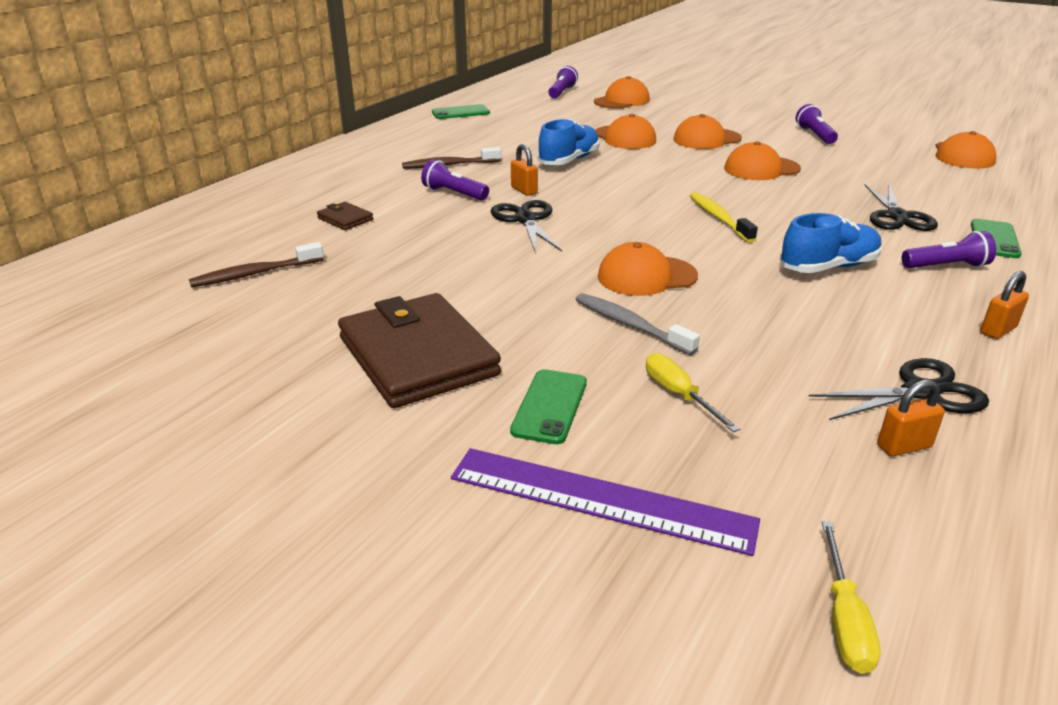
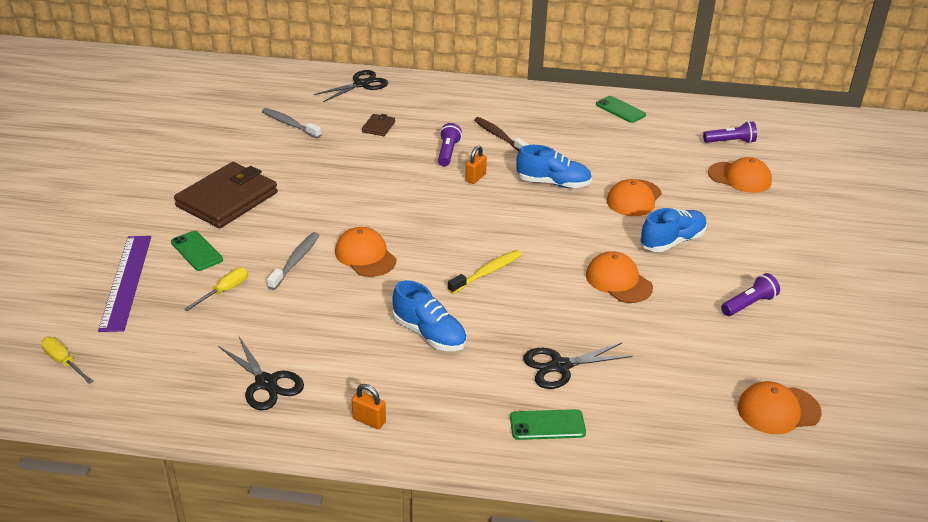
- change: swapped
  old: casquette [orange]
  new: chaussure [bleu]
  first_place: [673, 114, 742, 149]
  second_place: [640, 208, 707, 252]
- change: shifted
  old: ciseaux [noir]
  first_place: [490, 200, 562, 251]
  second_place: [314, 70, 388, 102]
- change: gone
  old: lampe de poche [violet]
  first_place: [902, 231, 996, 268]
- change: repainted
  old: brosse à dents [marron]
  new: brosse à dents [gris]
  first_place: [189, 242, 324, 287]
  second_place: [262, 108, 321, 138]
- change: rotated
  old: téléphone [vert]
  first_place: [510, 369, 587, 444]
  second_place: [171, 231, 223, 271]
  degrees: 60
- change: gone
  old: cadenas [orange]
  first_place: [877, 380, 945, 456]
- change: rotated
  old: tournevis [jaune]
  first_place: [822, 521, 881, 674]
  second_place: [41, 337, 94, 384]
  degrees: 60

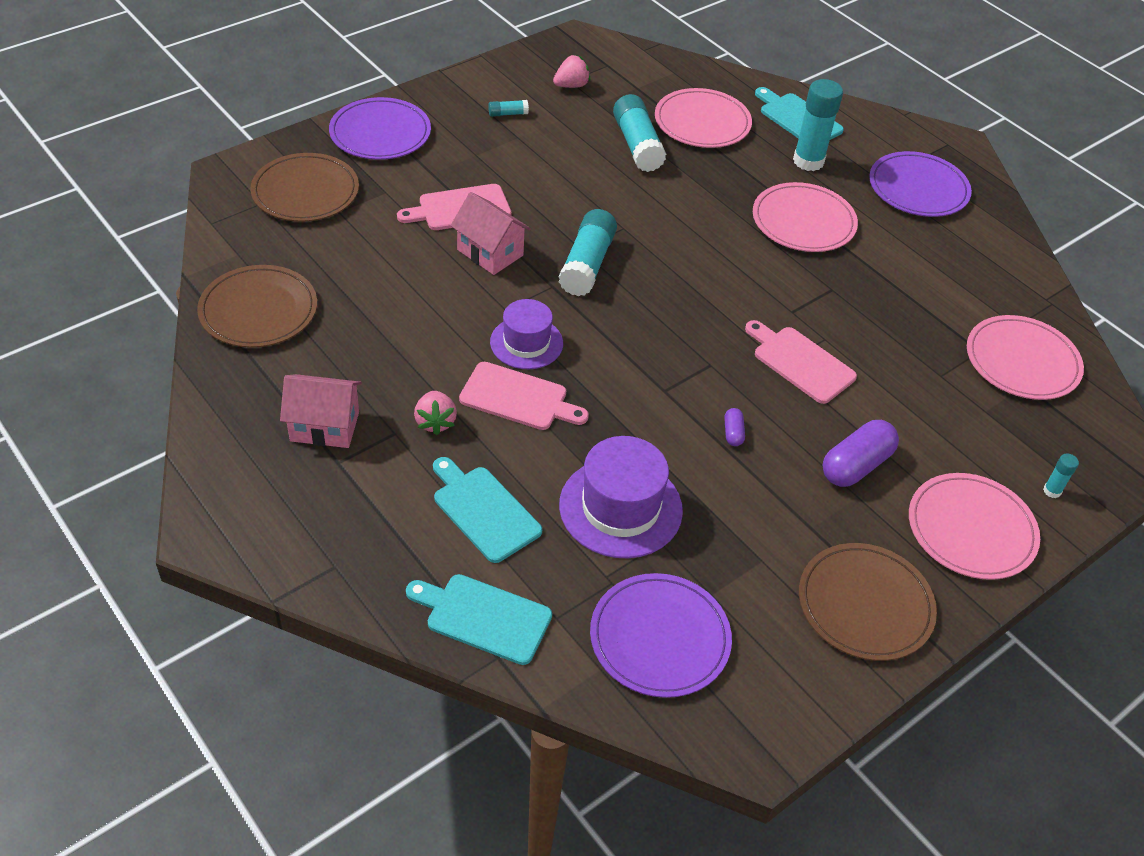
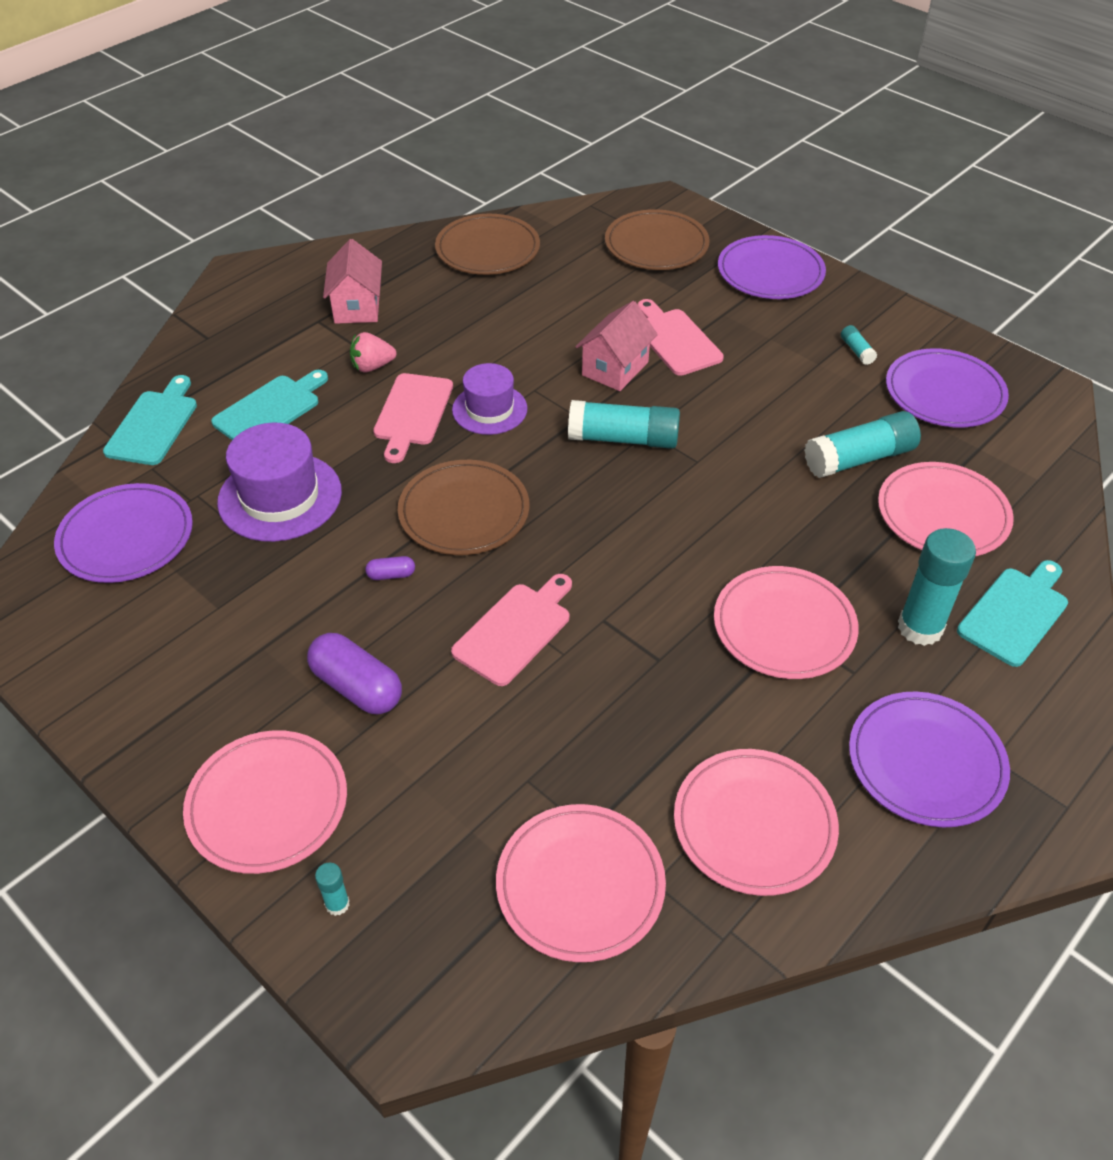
- change: swapped
  old: fraise [rose]
  new: assiette [violet]
  first_place: [553, 55, 590, 88]
  second_place: [886, 348, 1009, 428]
- change: shifted
  old: assiette [marron]
  first_place: [799, 543, 937, 661]
  second_place: [398, 460, 530, 555]
- change: new
  new: assiette [rose]
  second_place: [674, 749, 839, 896]

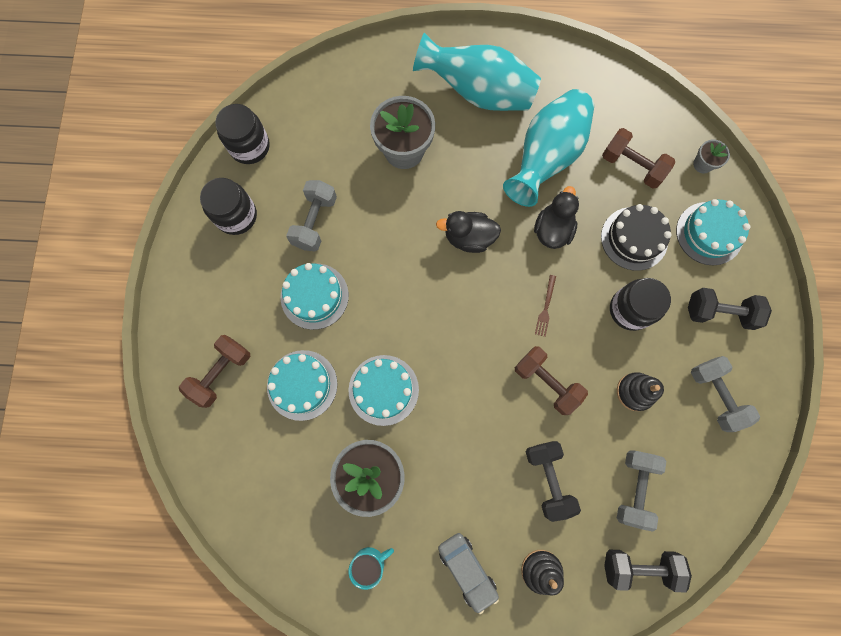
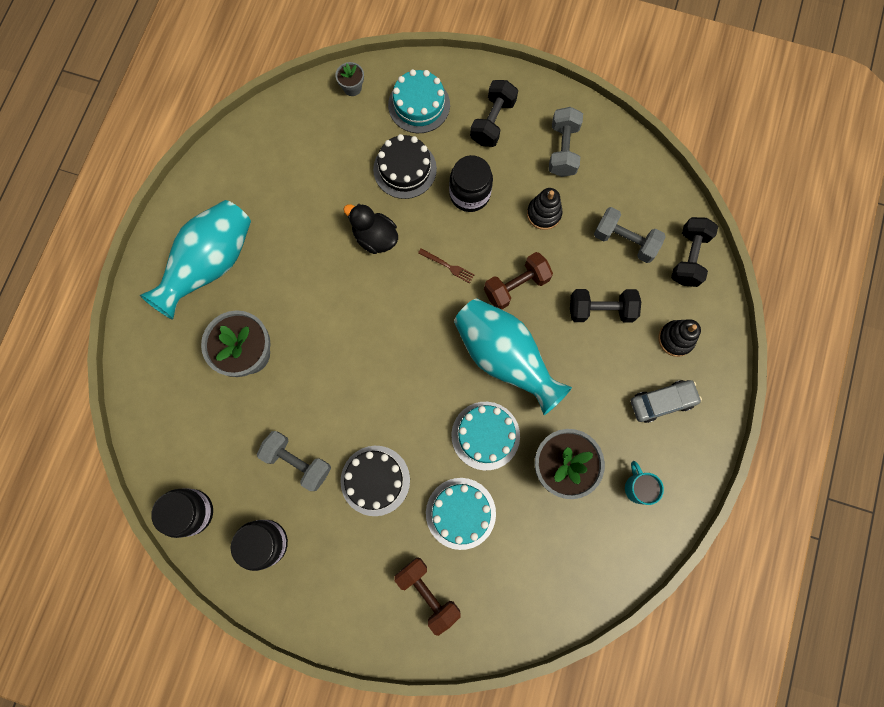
- change: shifted
  old: vase [turquoise]
  first_place: [503, 89, 594, 207]
  second_place: [454, 298, 572, 415]
- change: gone
  old: haltère [marron]
  first_place: [602, 128, 675, 189]
- change: gone
  old: canard [noir]
  first_place: [436, 211, 501, 253]
- change: repainted
  old: gâteau [turquoise]
  new: gâteau [noir]
  first_place: [281, 263, 349, 330]
  second_place: [340, 446, 410, 516]
- change: rotated
  old: haltère [gris]
  first_place: [691, 356, 760, 432]
  second_place: [549, 107, 583, 177]
  degrees: -75

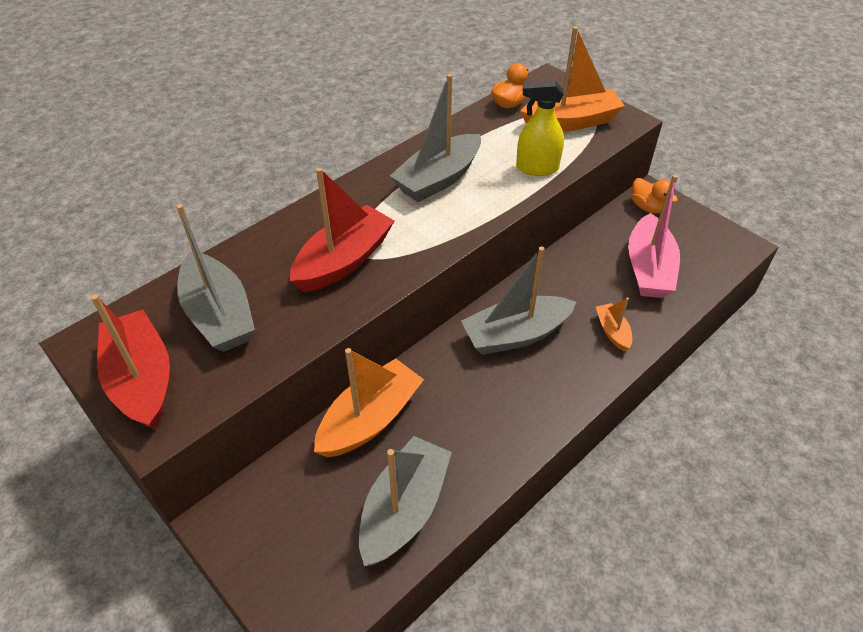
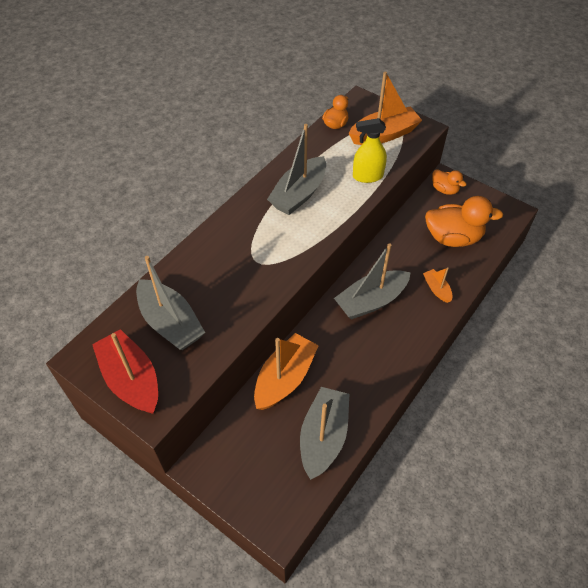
- change: gone
  old: bateau [rouge]
  first_place: [290, 168, 394, 292]
- change: swapped
  old: bateau [rose]
  new: canard [orange]
  first_place: [628, 174, 680, 298]
  second_place: [425, 196, 503, 247]

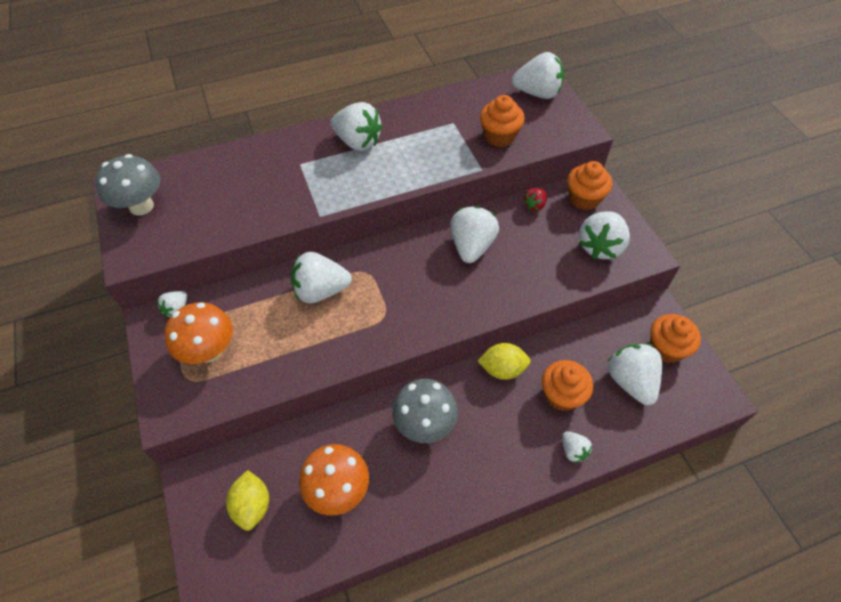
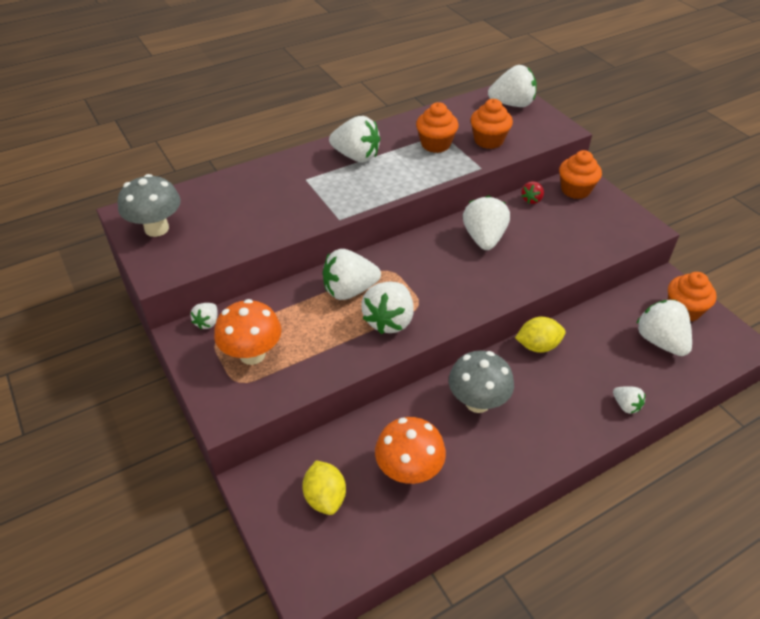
- change: shifted
  old: fraise [blanc]
  first_place: [579, 211, 630, 259]
  second_place: [361, 282, 414, 334]
- change: shifted
  old: muffin [orange]
  first_place: [542, 360, 593, 411]
  second_place: [416, 102, 459, 153]

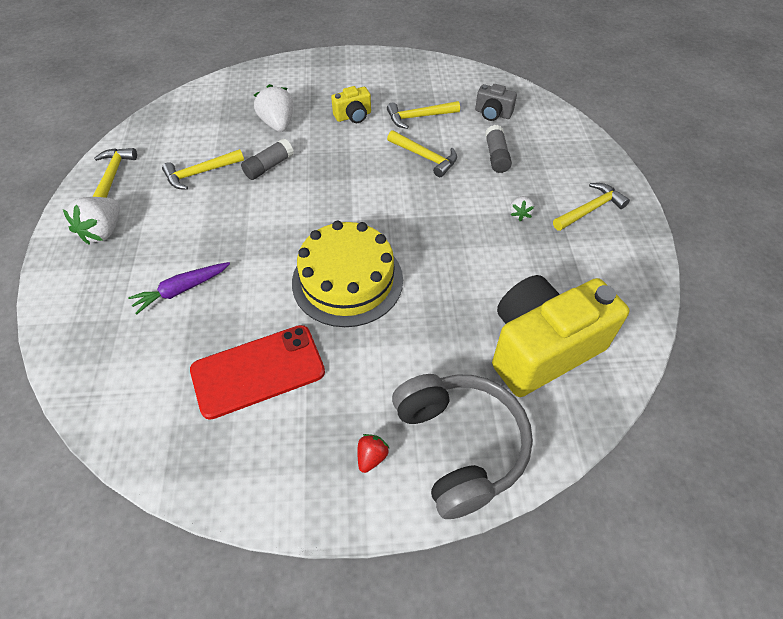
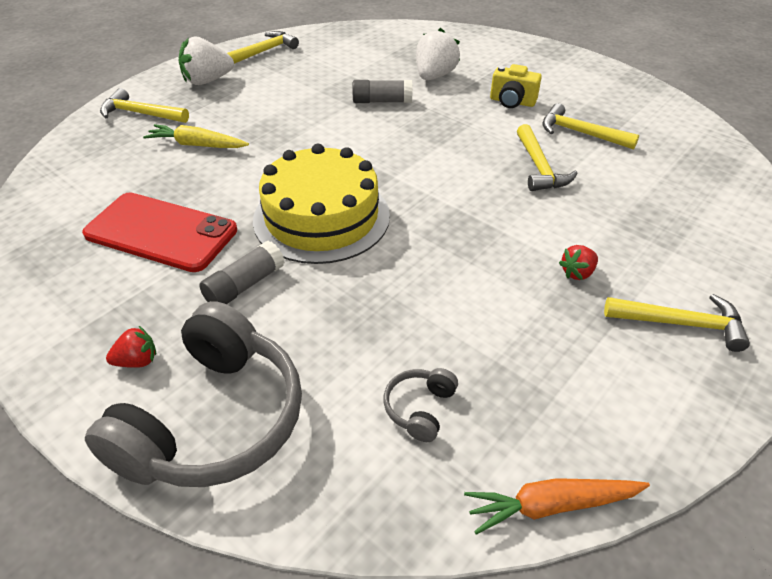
- change: gone
  old: appareil photo [gris]
  first_place: [475, 84, 517, 121]
- change: shifted
  old: bâton de colle [gris]
  first_place: [485, 125, 512, 173]
  second_place: [199, 241, 285, 304]
- change: shifted
  old: marteau [jaune]
  first_place: [162, 149, 244, 190]
  second_place: [100, 88, 189, 123]
- change: repainted
  old: fraise [blanc]
  new: fraise [rouge]
  first_place: [510, 196, 534, 221]
  second_place: [559, 245, 598, 280]
- change: repainted
  old: carotte [violet]
  new: carotte [jaune]
  first_place: [128, 262, 230, 315]
  second_place: [143, 124, 249, 148]
- change: swapped
  old: appareil photo [jaune]
  new: casque audio [gris]
  first_place: [492, 275, 629, 397]
  second_place: [383, 368, 458, 442]
- change: new
  new: carotte [orange]
  second_place: [464, 478, 650, 535]

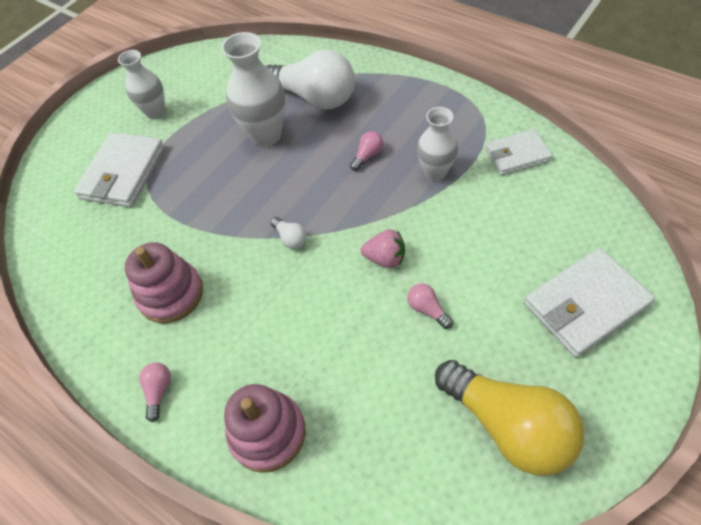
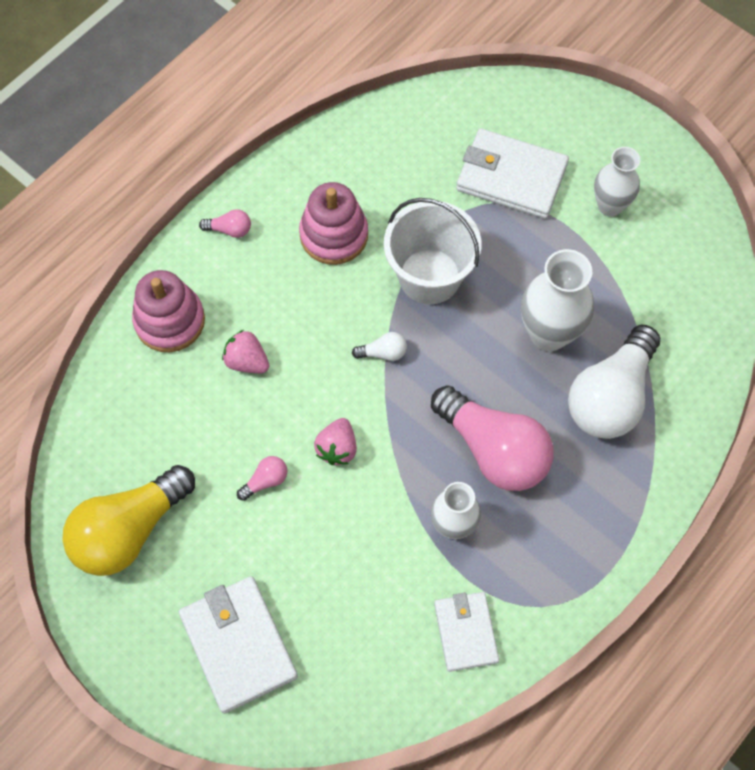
- change: scaled
  old: ampoule [rose]
  first_place: [350, 131, 383, 171]
  second_place: [431, 385, 554, 491]
  factor: 2.5
- change: rotated
  old: ampoule [blanc]
  first_place: [271, 217, 307, 249]
  second_place: [352, 332, 407, 361]
  degrees: -150
- change: new
  new: seau [blanc]
  second_place: [384, 198, 481, 304]
- change: new
  new: fraise [rose]
  second_place: [222, 330, 269, 373]

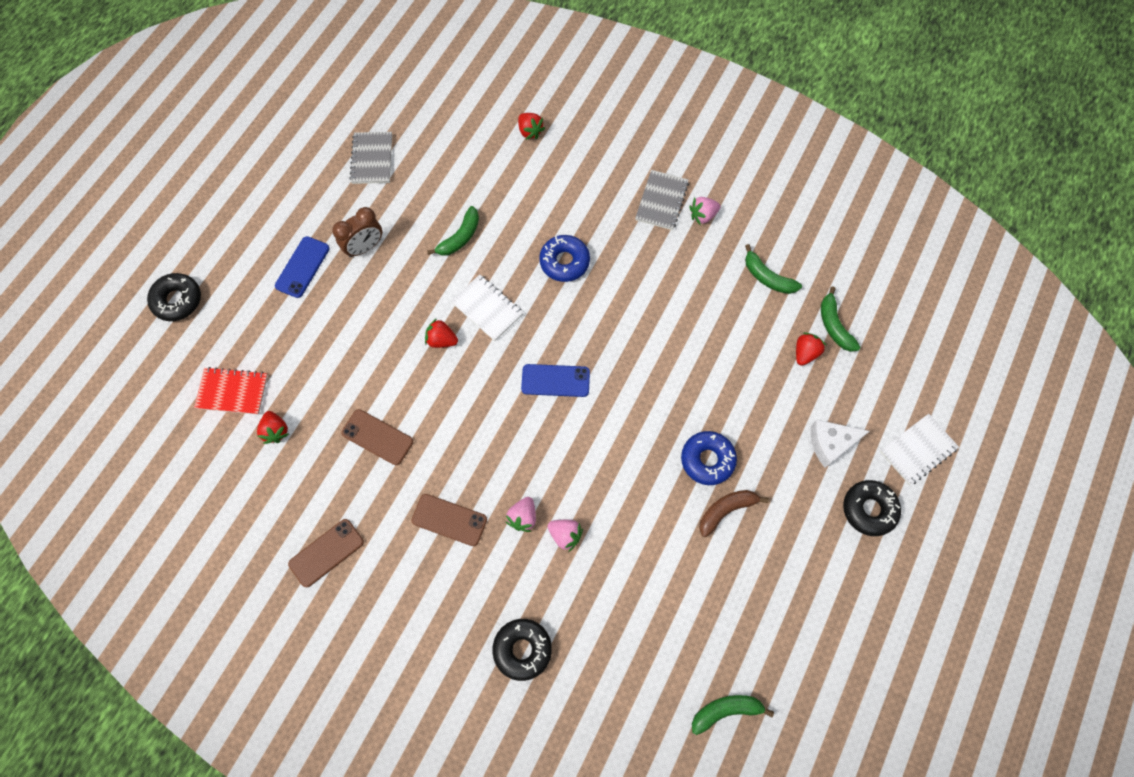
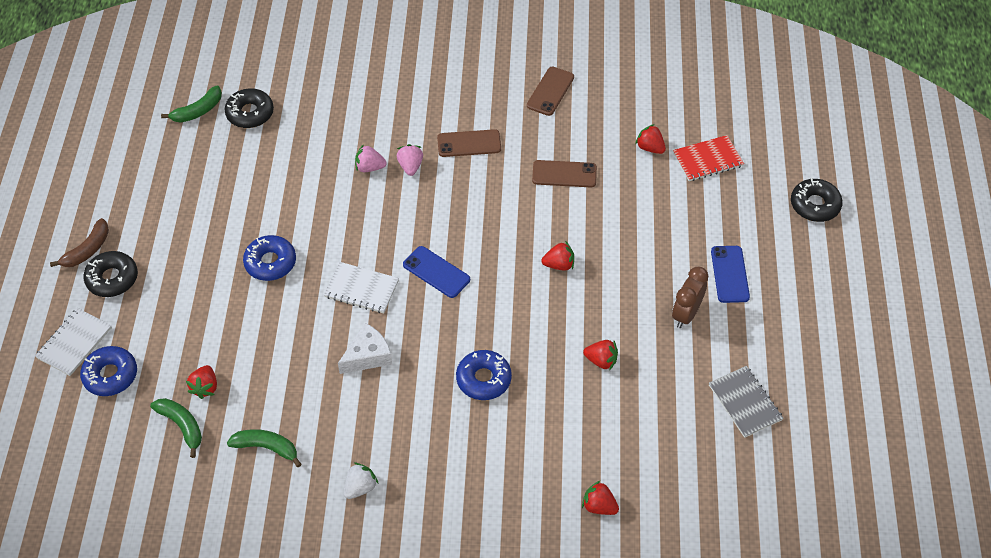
- change: gone
  old: carnet [gris]
  first_place: [635, 170, 689, 230]
- change: repainted
  old: fraise [rose]
  new: fraise [blanc]
  first_place: [689, 197, 721, 225]
  second_place: [343, 462, 379, 499]
- change: swapped
  old: banane [vert]
  new: fraise [rouge]
  first_place: [427, 206, 479, 256]
  second_place: [583, 340, 618, 371]
- change: shifted
  old: carnet [blanc]
  first_place: [451, 274, 524, 341]
  second_place: [324, 262, 399, 313]
- change: rotated
  old: téléphone [bleu]
  first_place: [521, 364, 590, 397]
  second_place: [403, 246, 470, 298]
  degrees: 60
- change: shifted
  old: fromage [blanc]
  first_place: [811, 420, 870, 468]
  second_place: [338, 323, 392, 374]
- change: shifted
  old: banane [marron]
  first_place: [699, 490, 769, 537]
  second_place: [50, 218, 109, 267]
- change: shifted
  old: beignet [noir]
  first_place: [492, 619, 552, 681]
  second_place: [225, 88, 274, 128]
- change: new
  new: beignet [bleu]
  second_place: [80, 346, 137, 396]

